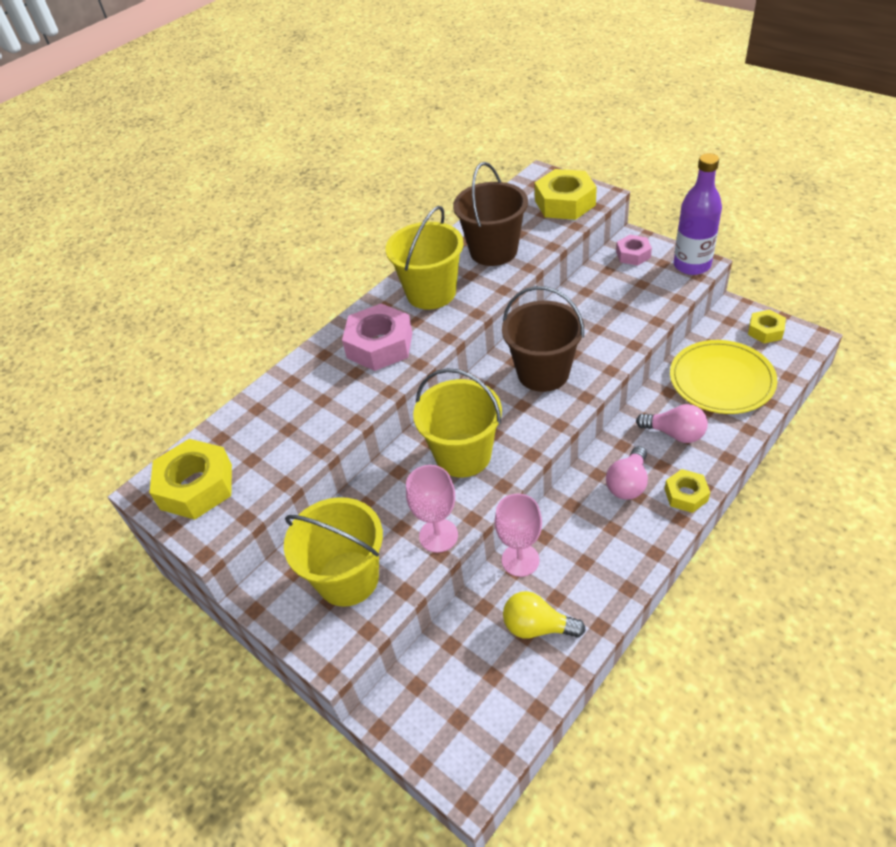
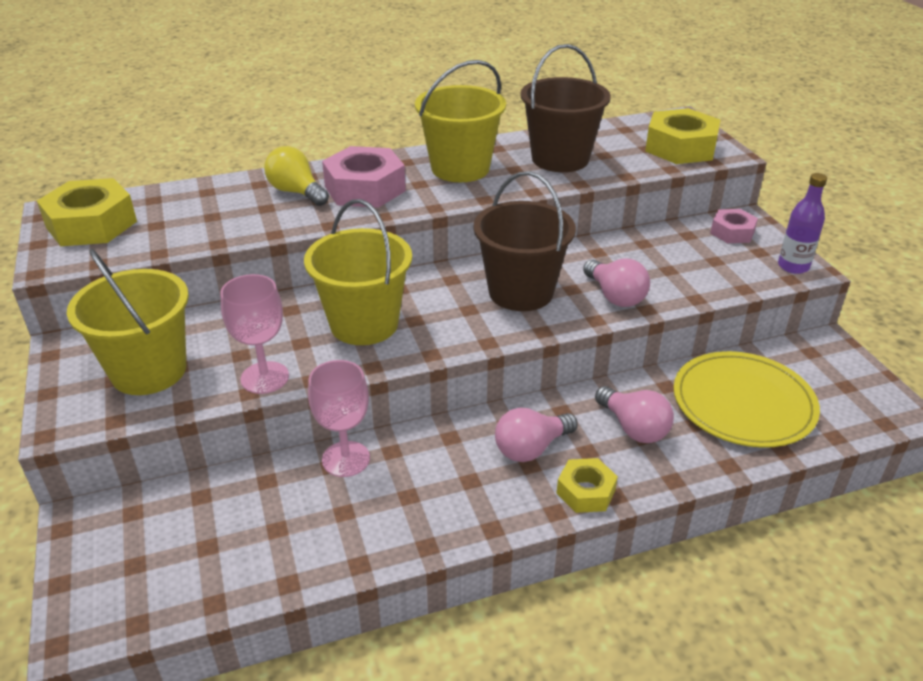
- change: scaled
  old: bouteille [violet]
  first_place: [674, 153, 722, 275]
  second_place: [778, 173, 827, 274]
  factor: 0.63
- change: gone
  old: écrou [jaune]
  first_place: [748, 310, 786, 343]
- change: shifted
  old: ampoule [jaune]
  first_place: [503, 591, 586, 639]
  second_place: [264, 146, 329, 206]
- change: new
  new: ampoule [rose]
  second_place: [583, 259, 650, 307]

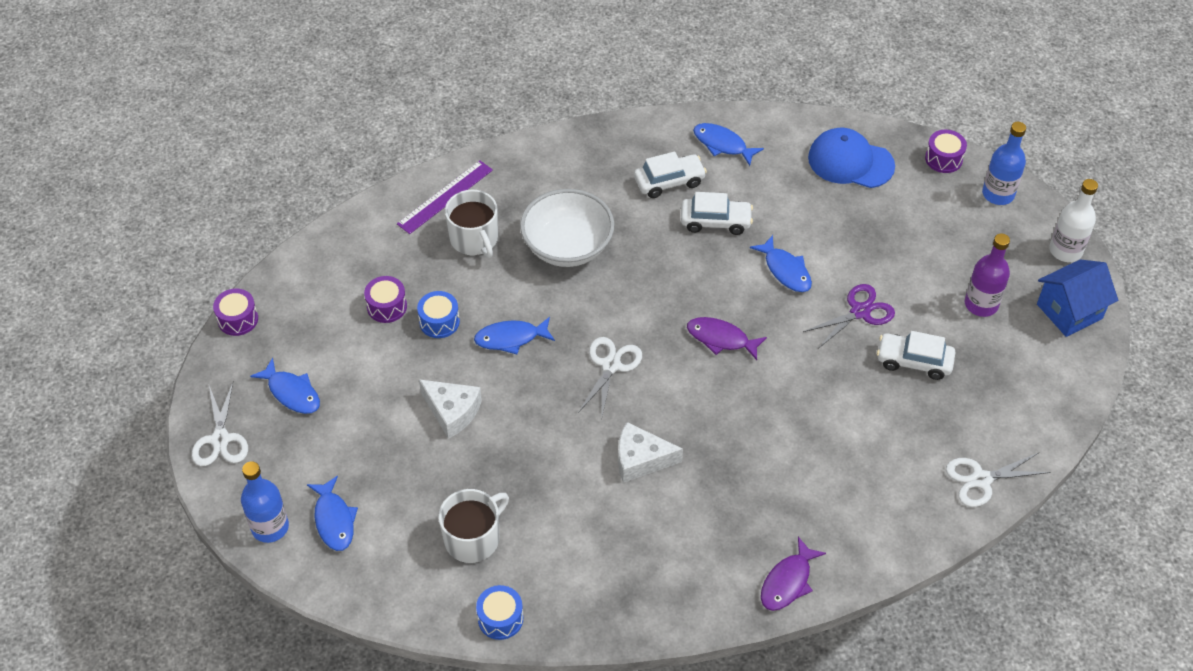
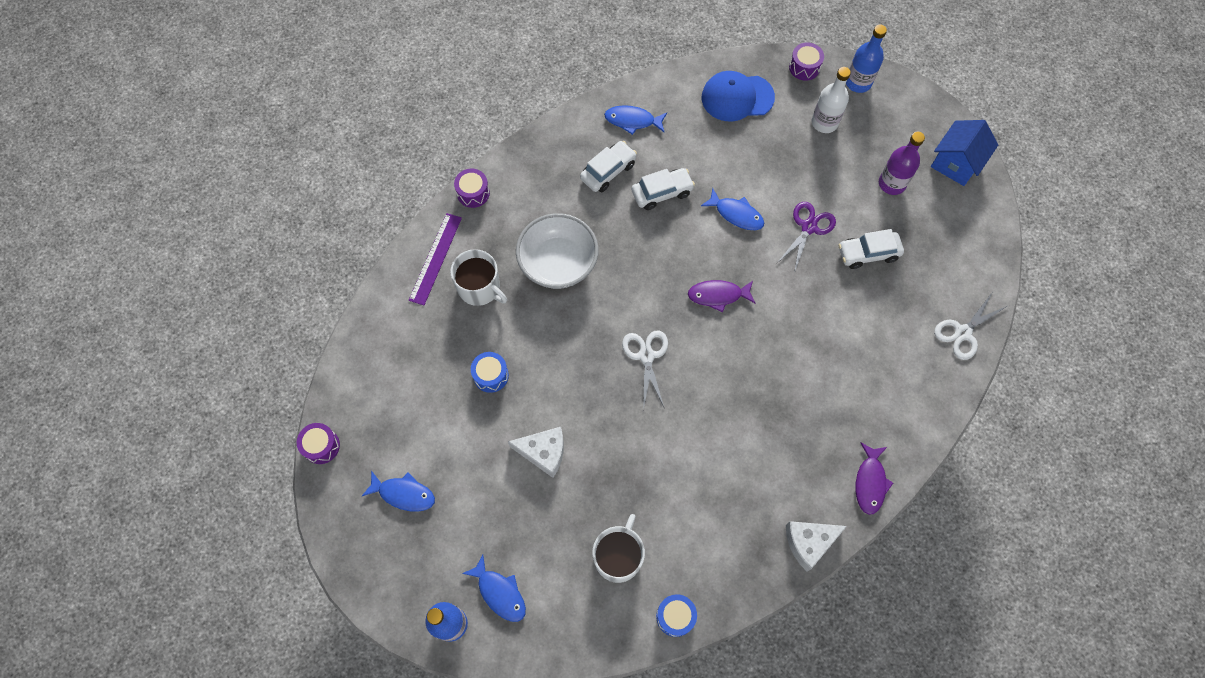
- change: shifted
  old: bouteille [blanc]
  first_place: [1049, 179, 1098, 262]
  second_place: [812, 67, 851, 133]
- change: shifted
  old: tambour [violet]
  first_place: [364, 276, 407, 323]
  second_place: [454, 168, 490, 208]
- change: gone
  old: poisson [bleu]
  first_place: [474, 317, 555, 354]
- change: gone
  old: ciseaux [blanc]
  first_place: [192, 382, 248, 466]
- change: shifted
  old: fromage [blanc]
  first_place: [618, 422, 683, 483]
  second_place: [786, 521, 847, 572]

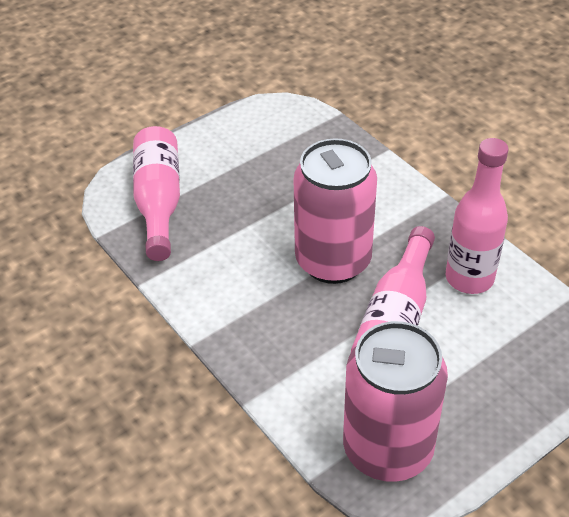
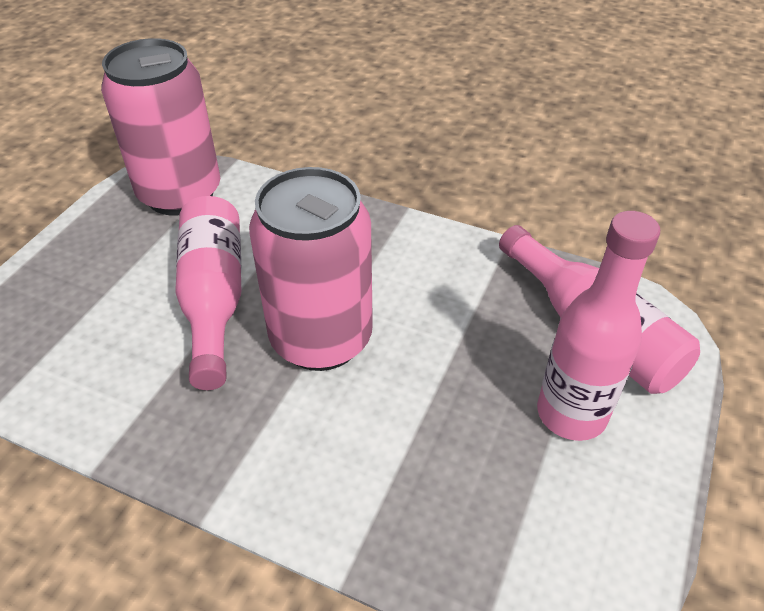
- change: shifted
  old: bouteille [rose]
  first_place: [446, 138, 509, 294]
  second_place: [537, 211, 660, 441]

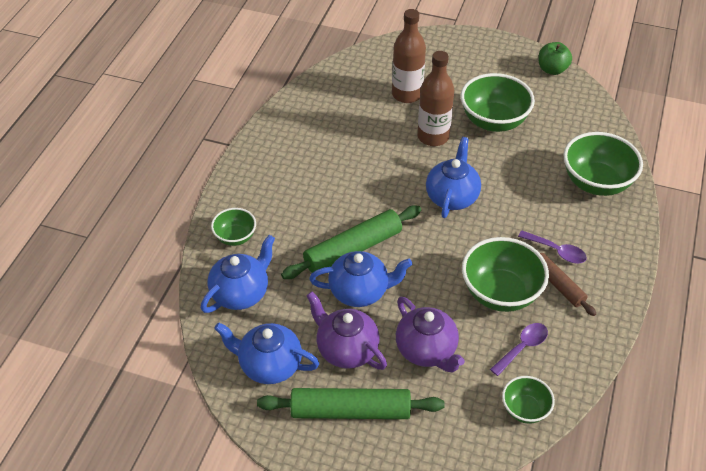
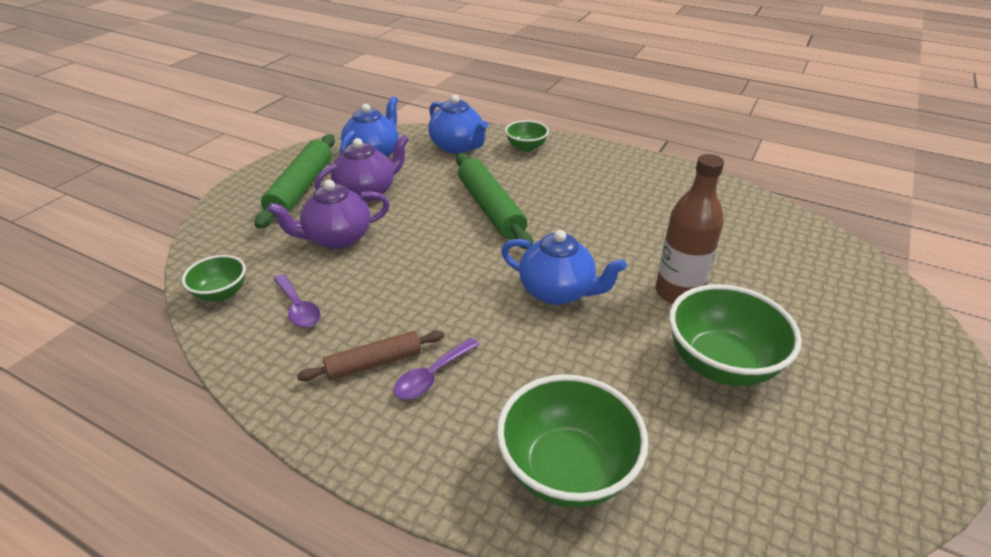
- change: gone
  old: bouteille [marron]
  first_place: [392, 9, 426, 103]
- change: gone
  old: pomme [vert]
  first_place: [539, 42, 572, 75]
- change: gone
  old: bol [vert]
  first_place: [462, 237, 549, 312]
- change: gone
  old: théière [bleu]
  first_place: [309, 251, 412, 307]

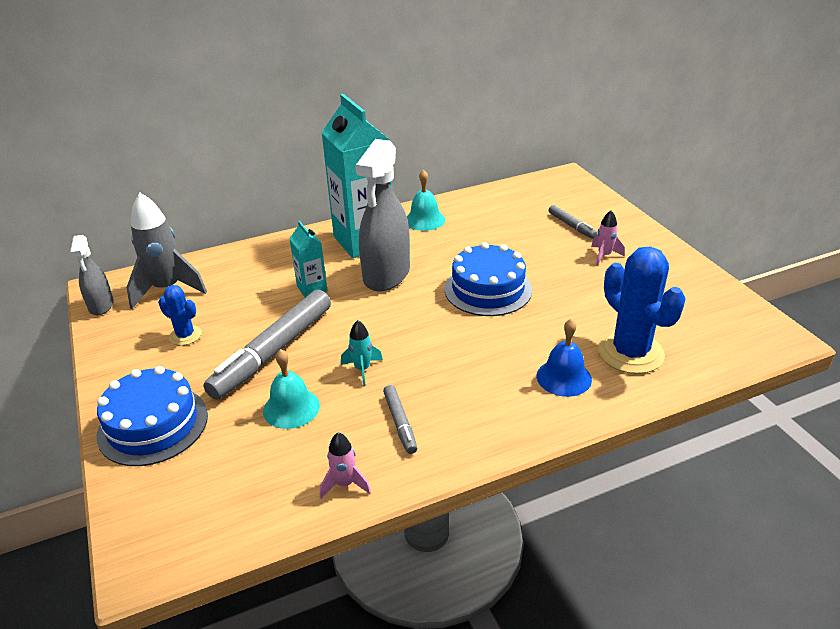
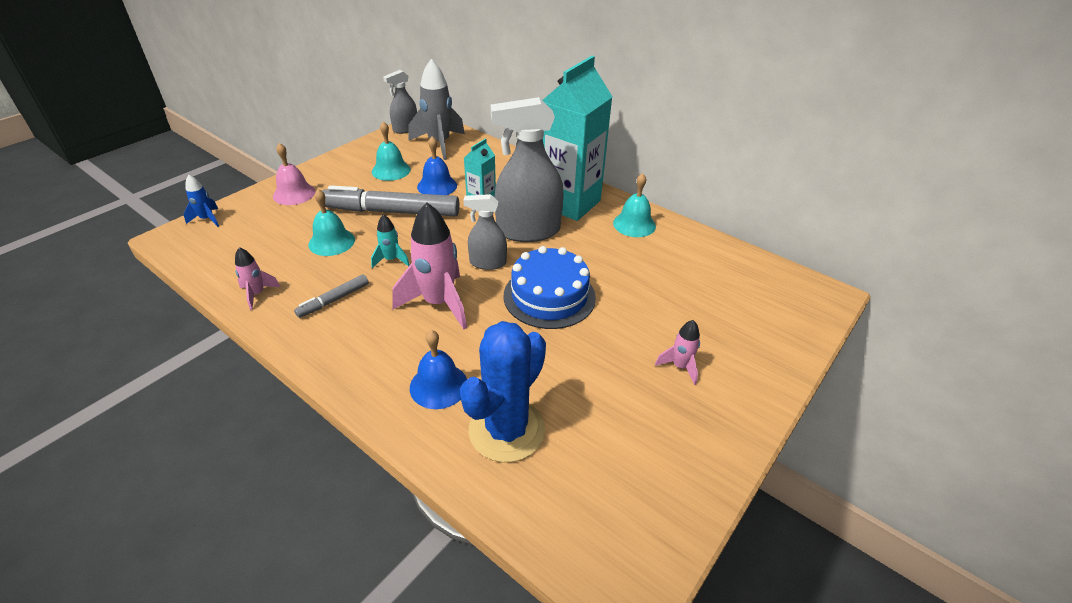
- change: gone
  old: feutre [gris]
  first_place: [549, 205, 597, 239]
- change: swapped
  old: cactus [bleu]
  new: cloche [turquoise]
  first_place: [158, 285, 202, 346]
  second_place: [372, 121, 411, 181]
- change: swapped
  old: gâteau [bleu]
  new: cloche [rose]
  first_place: [97, 366, 208, 466]
  second_place: [273, 143, 316, 205]
- change: new
  new: cloche [bleu]
  second_place: [417, 136, 457, 195]
- change: new
  new: fusée [bleu]
  second_place: [184, 175, 219, 227]
- change: new
  new: vaporisateur [gris]
  second_place: [463, 194, 507, 270]
- change: new
  new: fusée [rose]
  second_place: [392, 202, 467, 329]

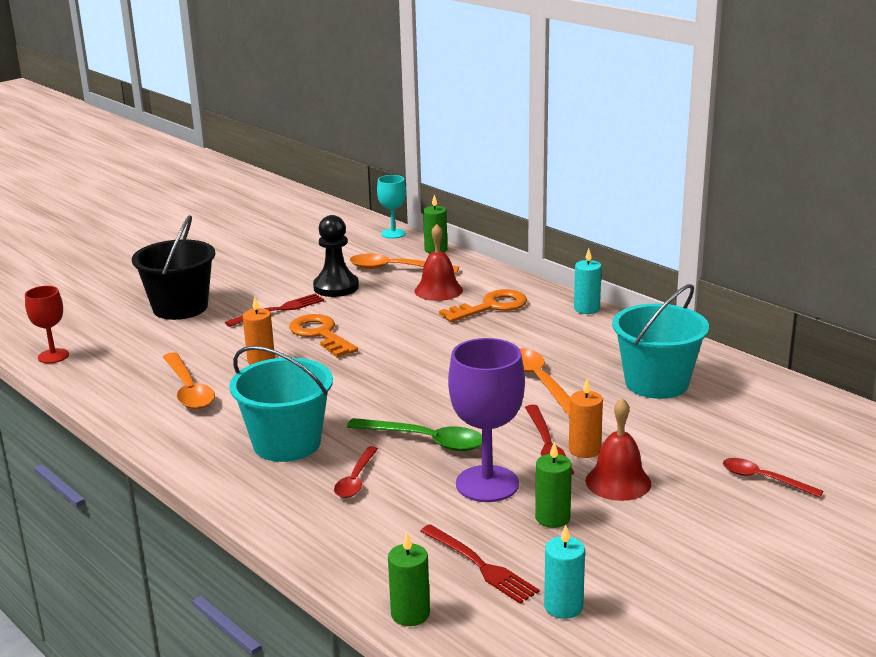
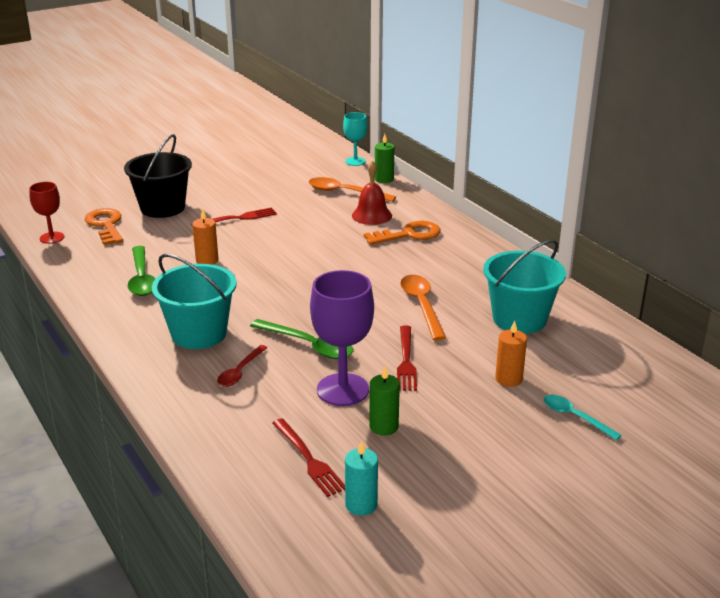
- change: gone
  old: pion [noir]
  first_place: [313, 215, 359, 297]
- change: gone
  old: bougie [turquoise]
  first_place: [574, 249, 602, 314]
- change: shifted
  old: clé [orange]
  first_place: [289, 314, 358, 357]
  second_place: [84, 208, 123, 245]
- change: repainted
  old: cuillère [orange]
  new: cuillère [vert]
  first_place: [163, 352, 215, 409]
  second_place: [128, 246, 155, 296]
- change: shifted
  old: bougie [orange]
  first_place: [569, 379, 603, 458]
  second_place: [495, 320, 527, 387]
- change: gone
  old: cloche [rouge]
  first_place: [586, 398, 651, 501]
- change: repainted
  old: cuillère [rouge]
  new: cuillère [turquoise]
  first_place: [723, 458, 823, 498]
  second_place: [544, 395, 622, 440]
- change: gone
  old: bougie [vert]
  first_place: [388, 532, 430, 626]

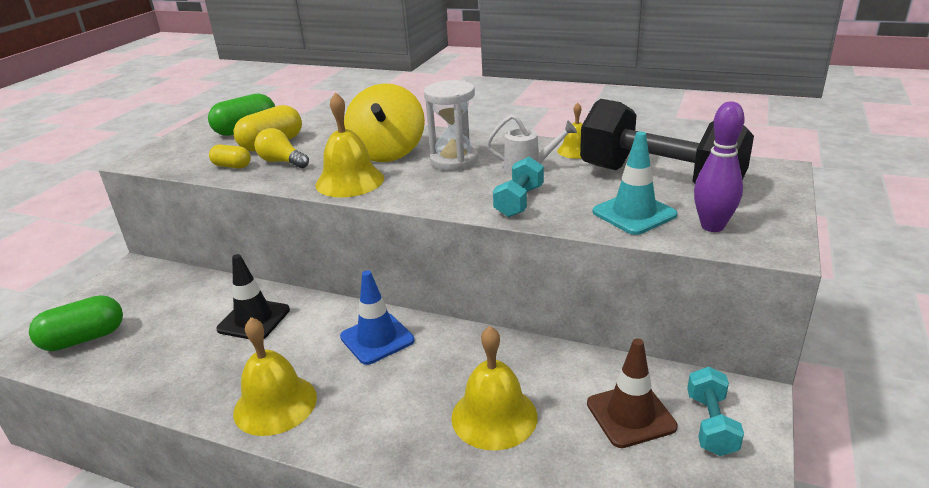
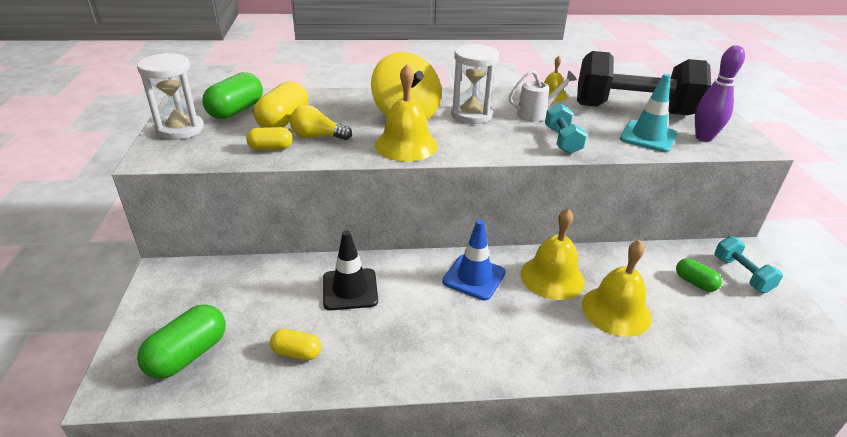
- change: shifted
  old: cloche [jaune]
  first_place: [233, 317, 317, 436]
  second_place: [521, 208, 585, 300]
- change: swapped
  old: cône de chantier [marron]
  new: gélule [vert]
  first_place: [587, 339, 678, 448]
  second_place: [676, 258, 722, 292]
- change: new
  new: sablier [blanc]
  second_place: [137, 53, 204, 140]
- change: new
  new: gélule [jaune]
  second_place: [270, 329, 321, 360]

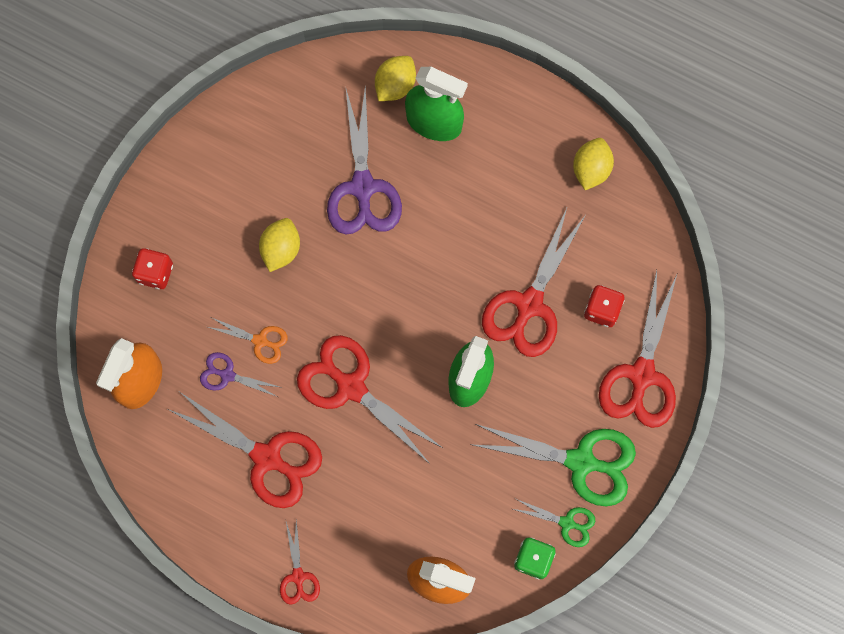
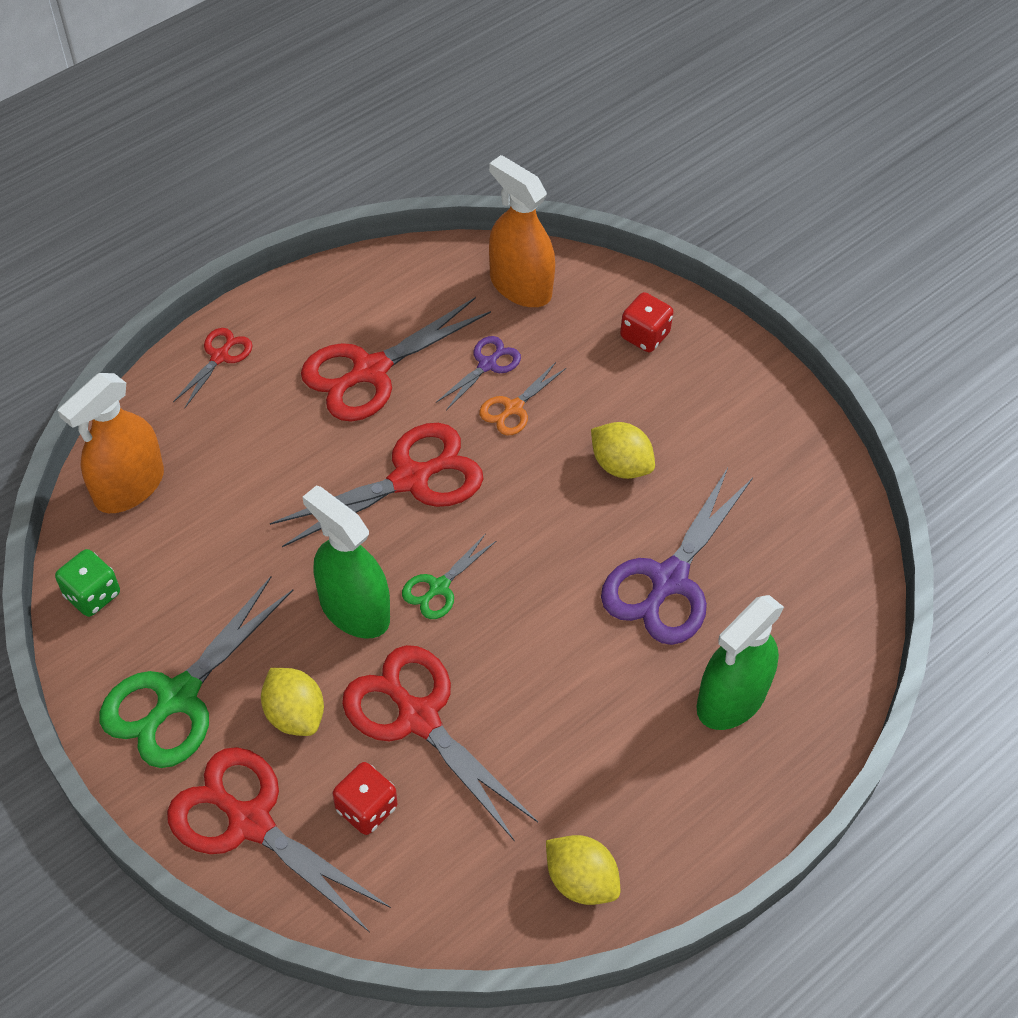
- change: shifted
  old: citron [jaune]
  first_place: [375, 56, 416, 101]
  second_place: [261, 668, 324, 736]
- change: rotated
  old: ciseaux [violet]
  first_place: [327, 85, 402, 234]
  second_place: [601, 468, 753, 645]
  degrees: -75
- change: shifted
  old: ciseaux [vert]
  first_place: [513, 499, 595, 547]
  second_place: [402, 534, 496, 619]
- change: rotated
  old: ciseaux [rouge]
  first_place: [280, 520, 320, 605]
  second_place: [173, 328, 253, 408]
  degrees: 105

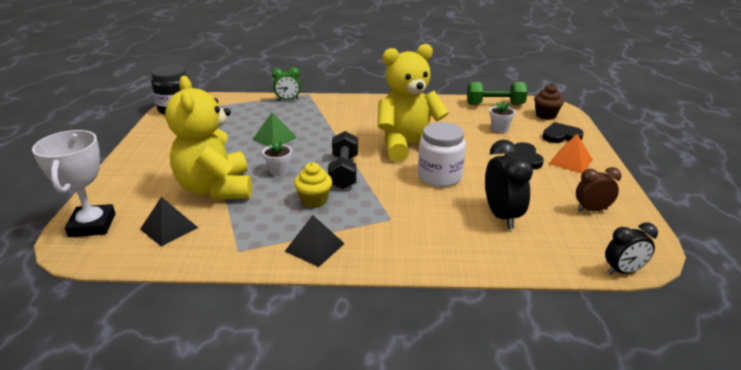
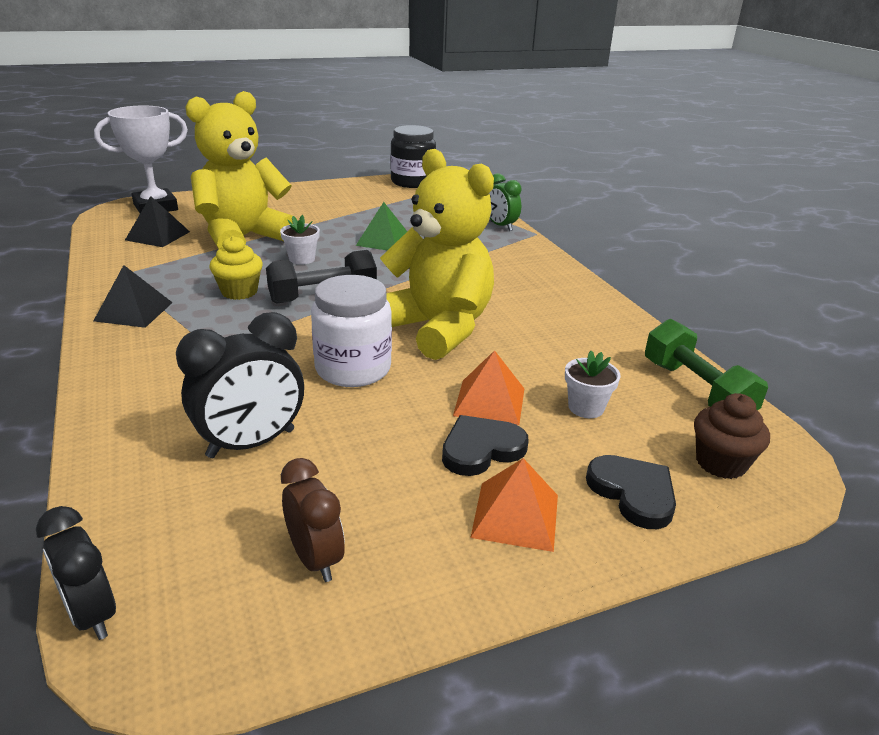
- change: new
  new: pyramide [orange]
  second_place: [453, 350, 524, 425]

